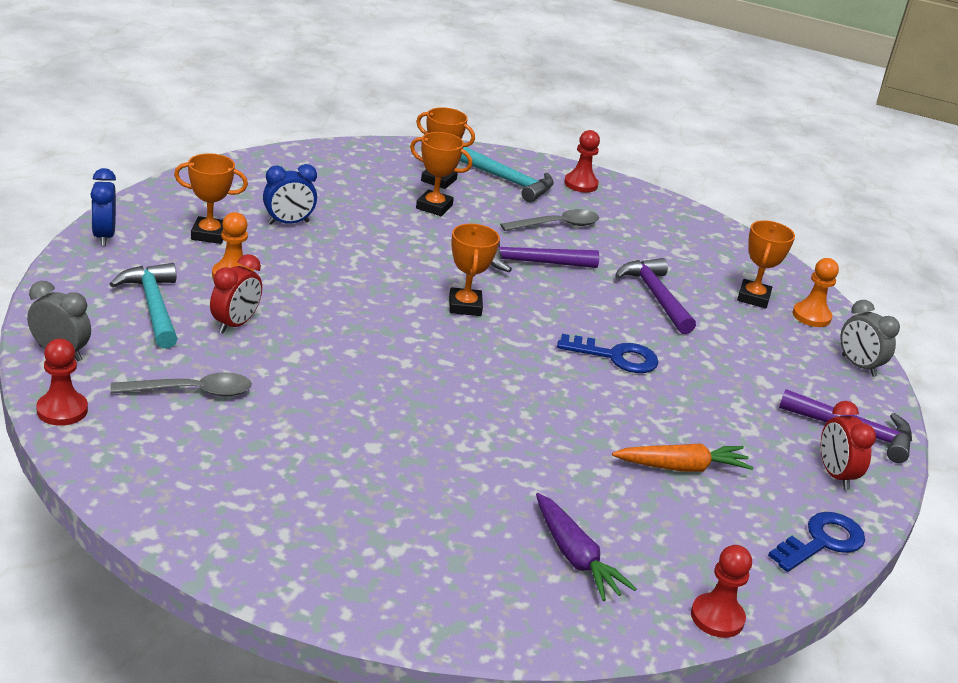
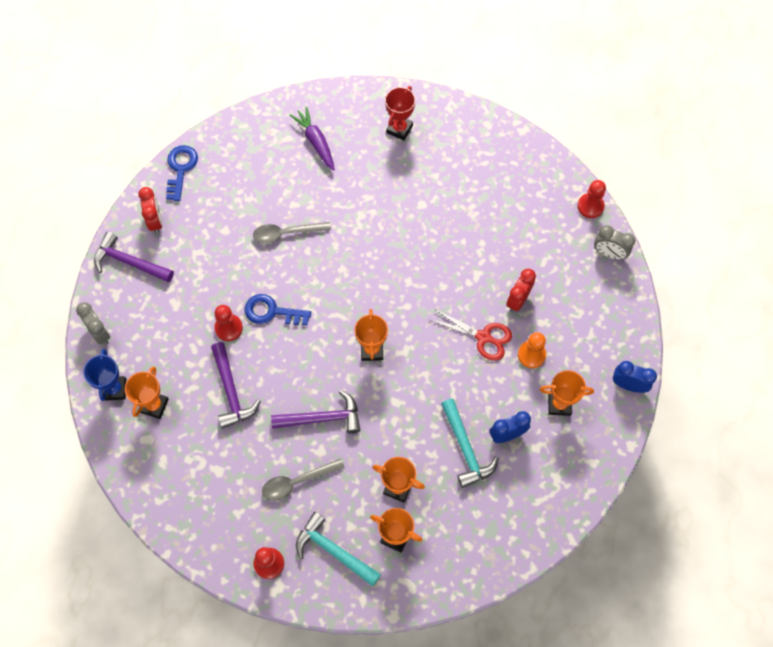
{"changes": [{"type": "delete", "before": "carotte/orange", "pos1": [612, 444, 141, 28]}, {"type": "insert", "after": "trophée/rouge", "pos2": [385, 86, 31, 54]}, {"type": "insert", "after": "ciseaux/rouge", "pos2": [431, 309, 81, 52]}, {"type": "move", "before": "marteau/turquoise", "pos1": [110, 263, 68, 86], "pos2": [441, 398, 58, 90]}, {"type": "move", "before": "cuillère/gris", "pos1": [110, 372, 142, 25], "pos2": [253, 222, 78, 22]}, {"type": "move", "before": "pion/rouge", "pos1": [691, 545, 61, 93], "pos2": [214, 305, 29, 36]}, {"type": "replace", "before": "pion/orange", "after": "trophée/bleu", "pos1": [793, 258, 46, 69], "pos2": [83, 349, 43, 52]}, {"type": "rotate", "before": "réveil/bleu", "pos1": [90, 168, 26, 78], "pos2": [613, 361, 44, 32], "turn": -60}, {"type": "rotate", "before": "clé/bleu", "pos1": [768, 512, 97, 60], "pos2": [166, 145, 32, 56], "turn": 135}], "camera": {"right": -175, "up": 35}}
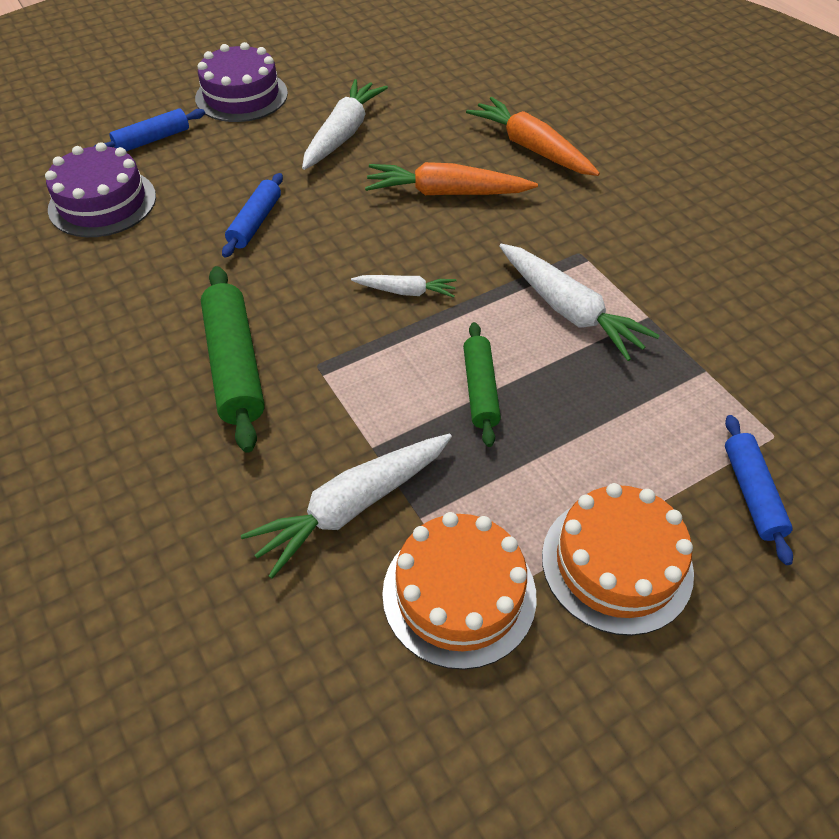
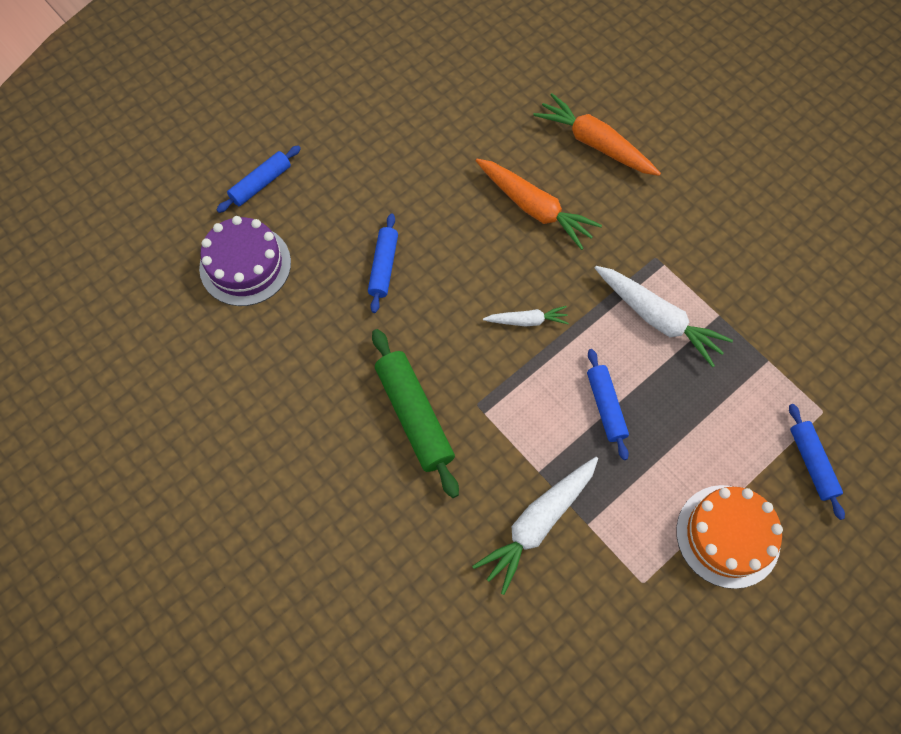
{"changes": [{"type": "delete", "before": "gâteau/violet", "pos1": [195, 42, 93, 80]}, {"type": "delete", "before": "carotte/blanc", "pos1": [302, 79, 86, 91]}, {"type": "delete", "before": "gâteau/orange", "pos1": [382, 512, 154, 158]}, {"type": "recolor", "before": "rouleau à pâtisserie/vert", "after": "rouleau à pâtisserie/bleu", "pos1": [463, 322, 38, 125], "pos2": [587, 349, 42, 111]}, {"type": "rotate", "before": "carotte/orange", "pos1": [365, 162, 173, 33], "pos2": [475, 159, 127, 91], "turn": -135}], "camera": {"right": -10, "up": 15}}
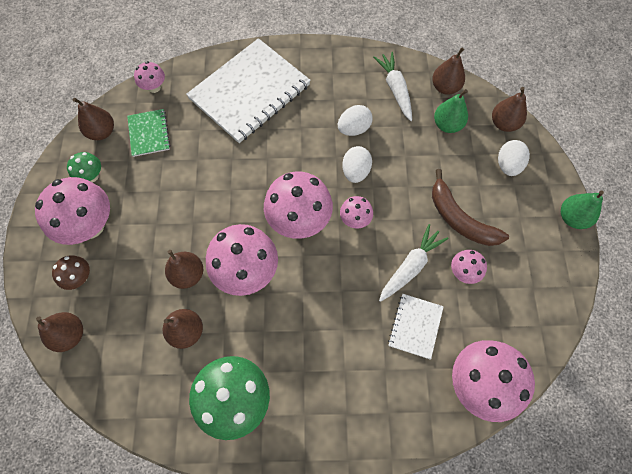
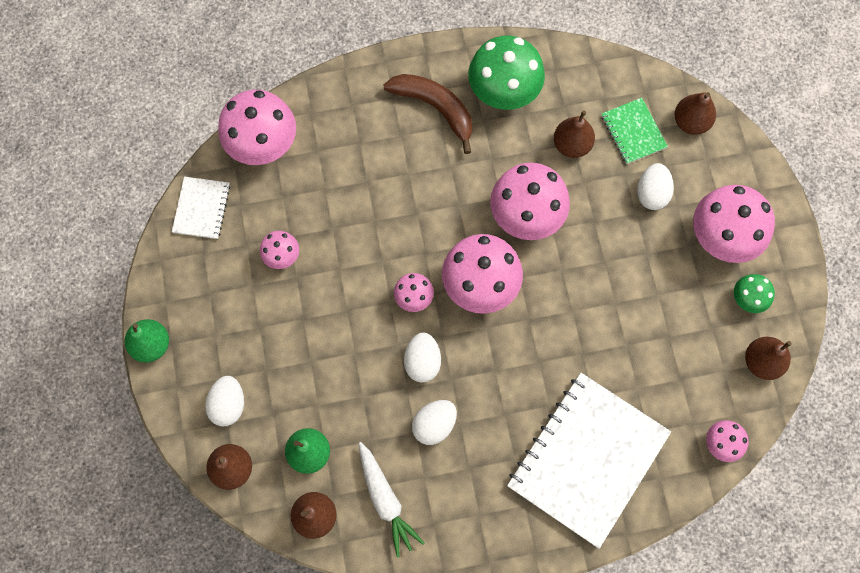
{"changes": [{"type": "delete", "before": "champignon/marron", "pos1": [52, 255, 38, 35]}, {"type": "delete", "before": "poire/marron", "pos1": [165, 250, 38, 39]}, {"type": "delete", "before": "carotte/blanc", "pos1": [379, 224, 69, 78]}, {"type": "insert", "after": "œuf/blanc", "pos2": [637, 163, 37, 47]}, {"type": "move", "before": "carnet/vert", "pos1": [127, 109, 43, 48], "pos2": [601, 98, 67, 66]}, {"type": "move", "before": "carnet/blanc", "pos1": [388, 294, 56, 65], "pos2": [172, 177, 58, 62]}, {"type": "move", "before": "banane/marron", "pos1": [432, 169, 77, 77], "pos2": [384, 74, 88, 80]}], "camera": {"right": 170, "up": 5}}
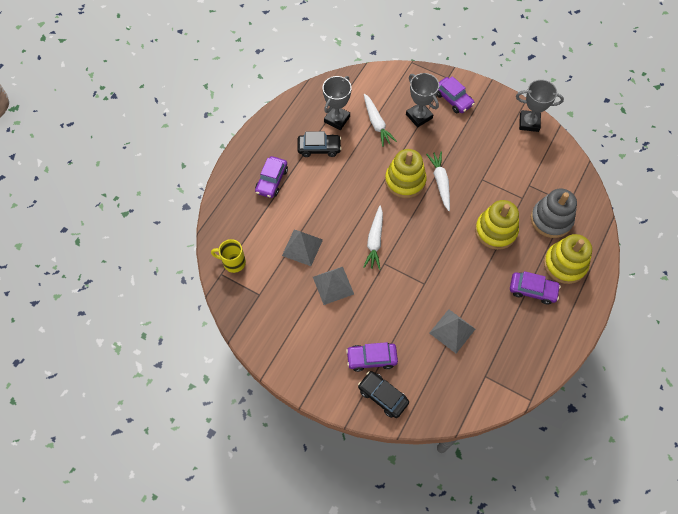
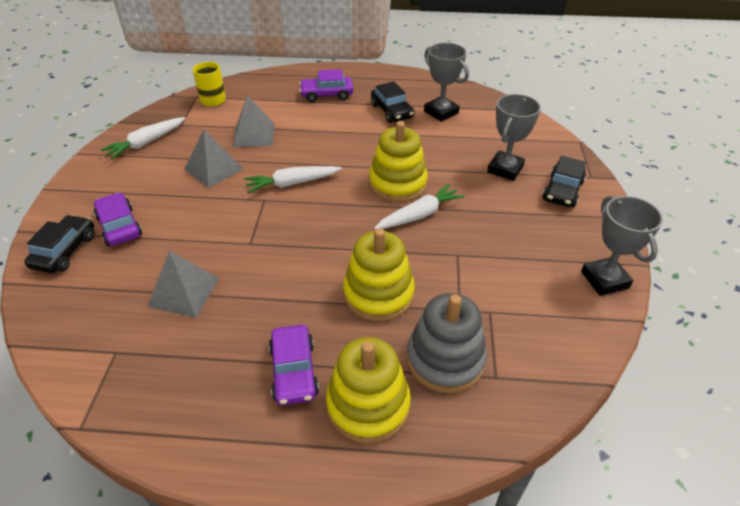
{"changes": [{"type": "move", "before": "carotte/blanc", "pos1": [364, 94, 33, 53], "pos2": [101, 117, 85, 42]}, {"type": "recolor", "before": "voiture/violet", "after": "voiture/noir", "pos1": [436, 76, 39, 37], "pos2": [542, 156, 44, 51]}, {"type": "rotate", "before": "trophée/gris", "pos1": [323, 76, 29, 54], "pos2": [424, 43, 45, 79], "turn": 45}], "camera": {"right": 65, "up": -20}}
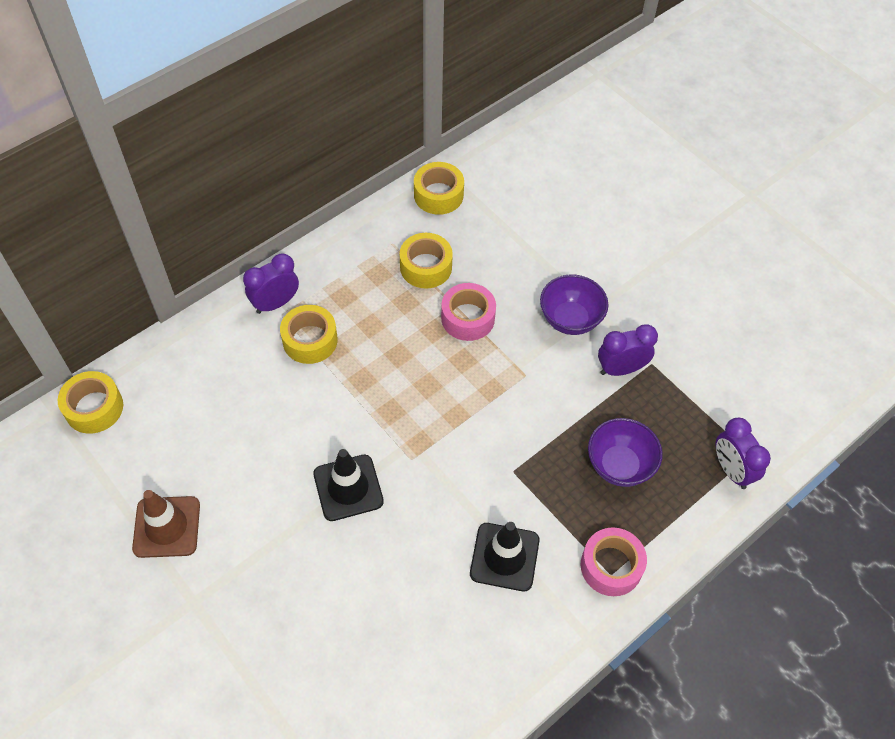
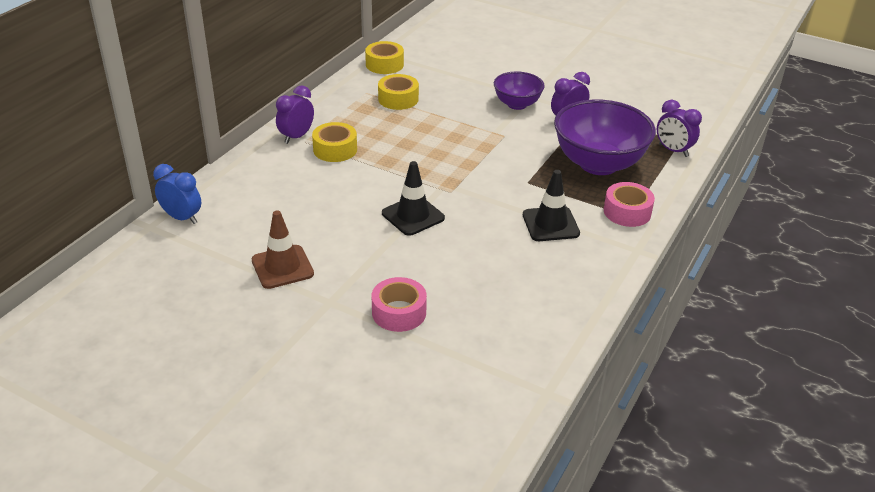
{"changes": [{"type": "move", "before": "ruban adhésif/rose", "pos1": [441, 283, 55, 58], "pos2": [372, 277, 55, 55]}, {"type": "replace", "before": "ruban adhésif/jaune", "after": "réveil/bleu", "pos1": [58, 371, 65, 63], "pos2": [153, 164, 48, 60]}, {"type": "resize", "before": "bol/violet", "pos1": [588, 418, 75, 69], "pos2": [554, 99, 102, 76], "scale": 1.78}], "camera": {"right": -20, "up": -20}}
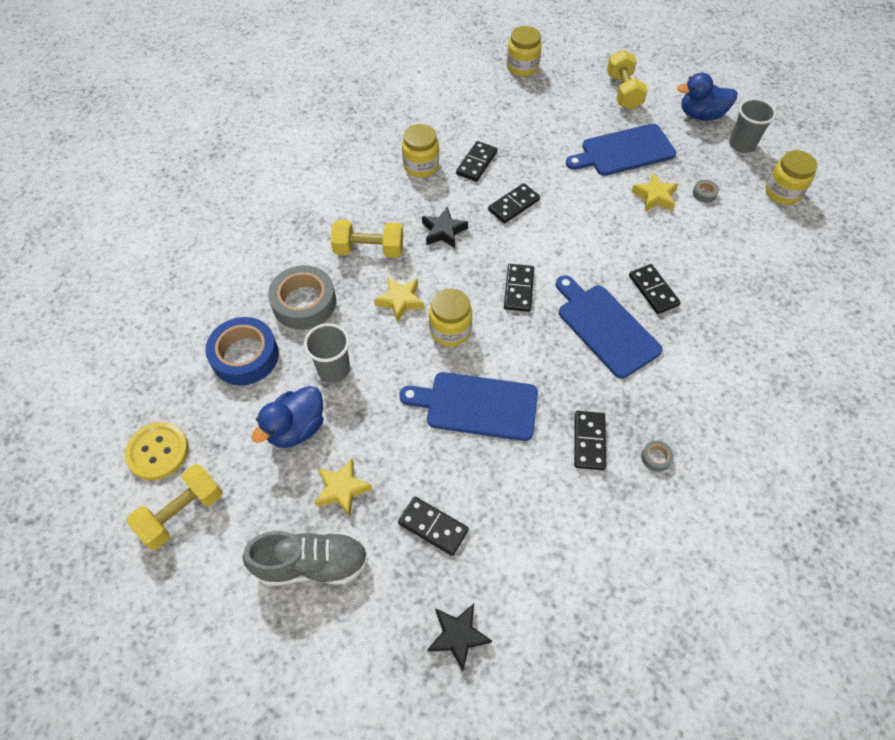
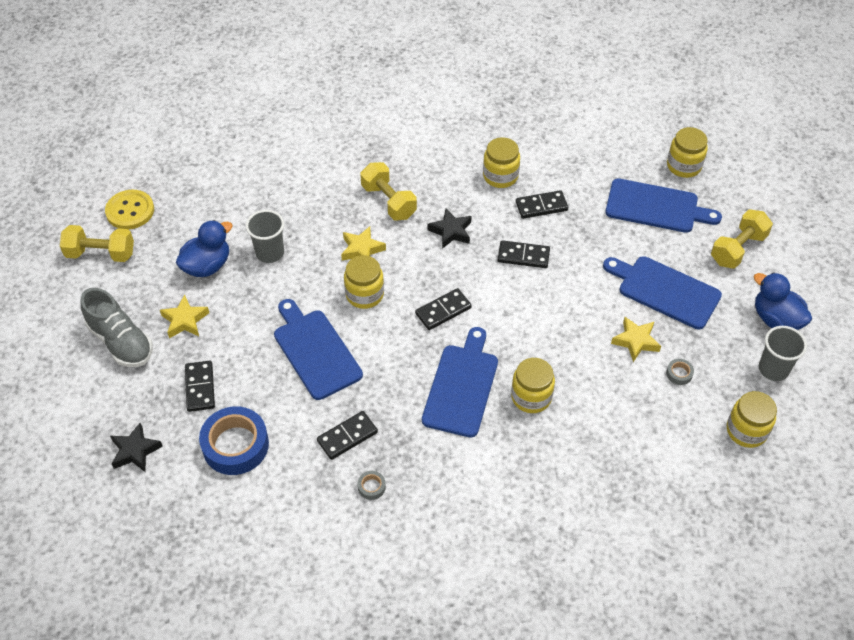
{"changes": [{"type": "delete", "before": "ruban adhésif/gris", "pos1": [268, 265, 68, 65]}, {"type": "insert", "after": "planche à découper/bleu", "pos2": [605, 178, 117, 55]}, {"type": "move", "before": "ruban adhésif/bleu", "pos1": [205, 317, 74, 69], "pos2": [199, 406, 70, 69]}, {"type": "replace", "before": "domino/noir", "after": "bocal/jaune", "pos1": [629, 264, 52, 50], "pos2": [511, 358, 44, 55]}, {"type": "rotate", "before": "canard/bleu", "pos1": [252, 386, 72, 62], "pos2": [176, 220, 57, 57], "turn": 135}], "camera": {"right": 50, "up": -5}}
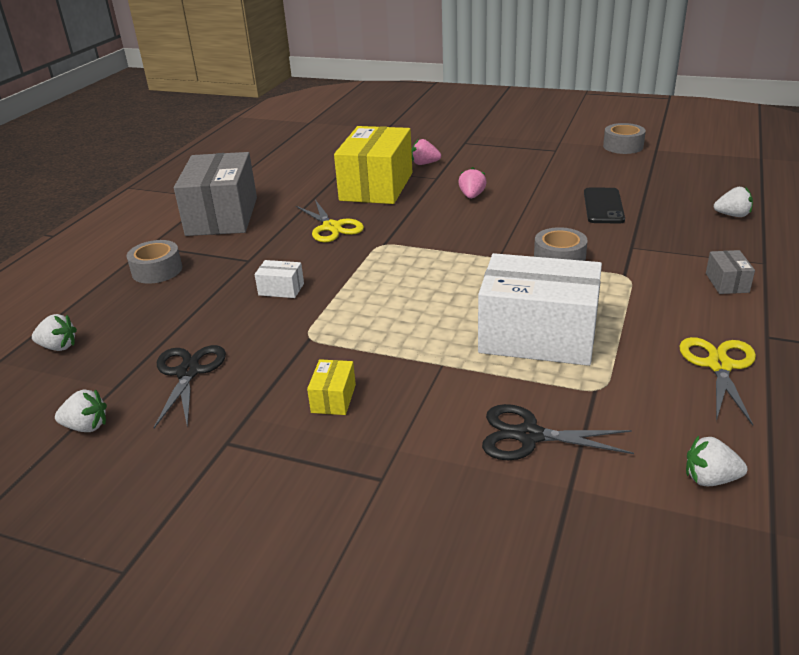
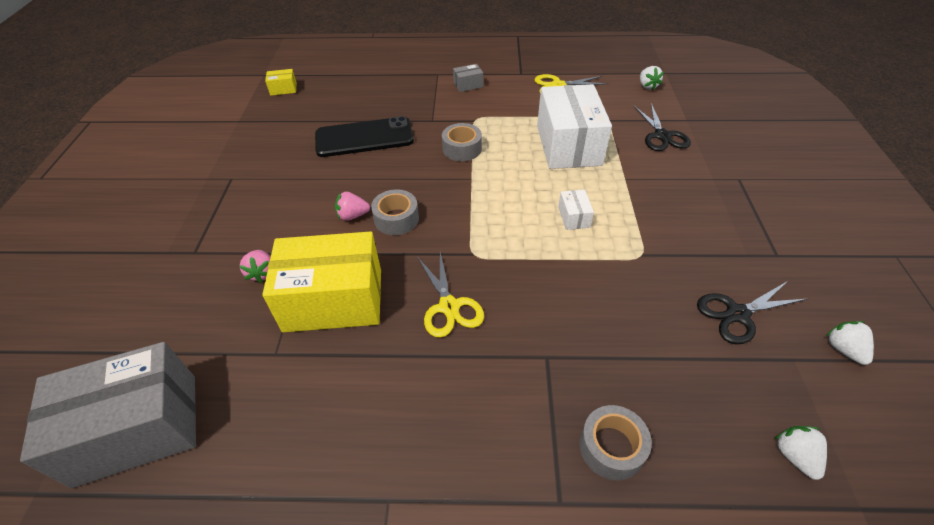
{"changes": [{"type": "delete", "before": "fraise/blanc", "pos1": [714, 187, 39, 30]}, {"type": "move", "before": "boîte/gris", "pos1": [174, 152, 83, 84], "pos2": [20, 342, 176, 146]}, {"type": "move", "before": "boîte/blanc", "pos1": [254, 260, 50, 38], "pos2": [558, 189, 36, 41]}, {"type": "move", "before": "boîte/jaune", "pos1": [307, 359, 49, 56], "pos2": [265, 69, 32, 27]}, {"type": "move", "before": "ruban adhésif/gris", "pos1": [603, 123, 43, 31], "pos2": [371, 189, 48, 46]}, {"type": "rotate", "before": "ciseaux/jaune", "pos1": [296, 200, 68, 42], "pos2": [418, 252, 66, 86], "turn": 120}, {"type": "resize", "before": "téléphone/noir", "pos1": [584, 188, 41, 35], "pos2": [315, 116, 99, 41], "scale": 1.52}], "camera": {"right": -110, "up": 15}}
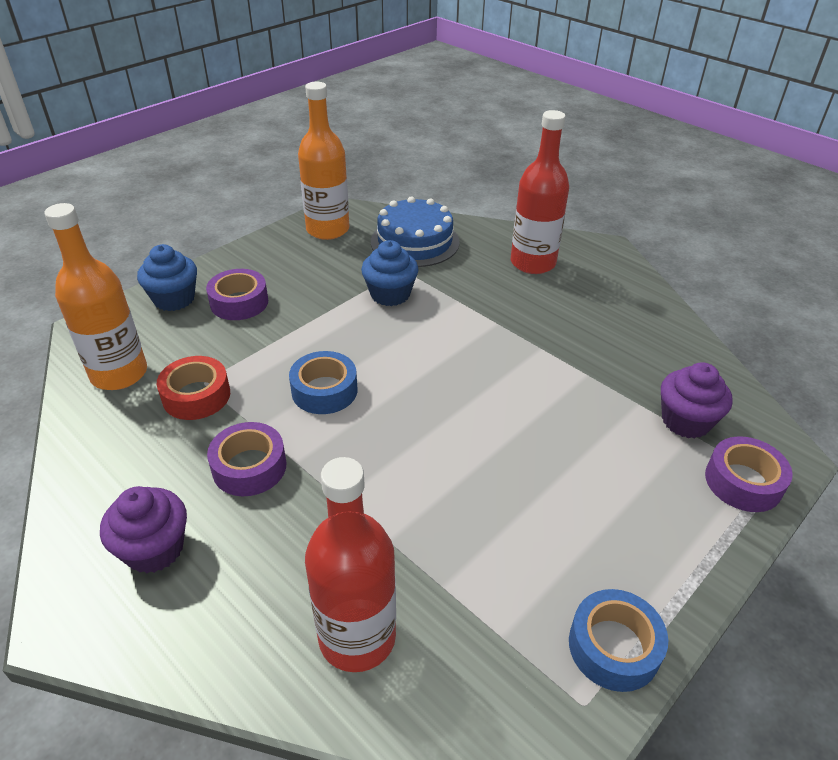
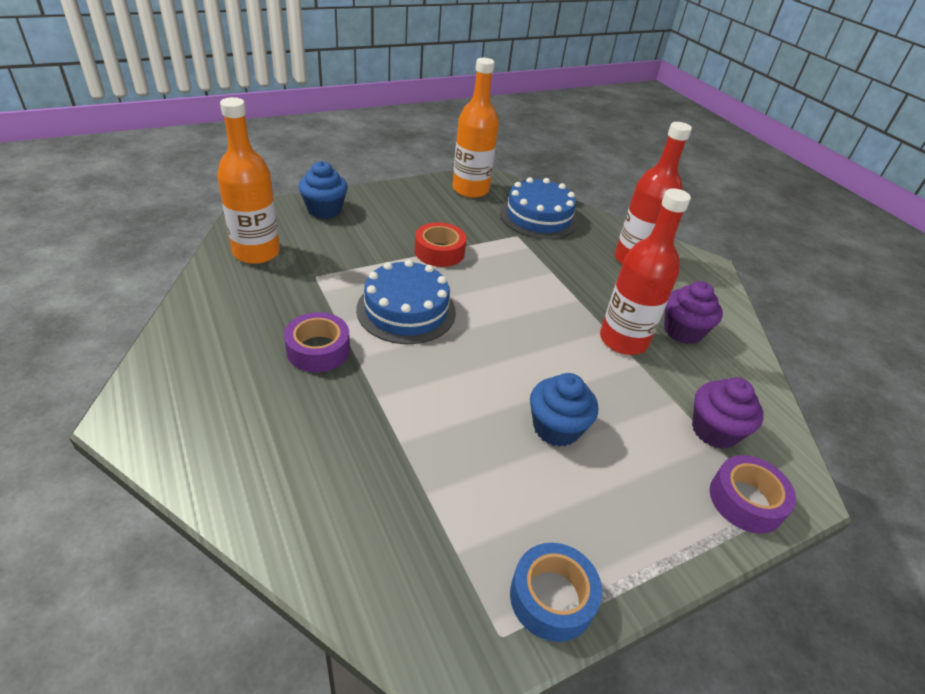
{"changes": [{"type": "delete", "before": "ruban adhésif/violet", "pos1": [206, 269, 62, 51]}, {"type": "move", "before": "muffin/violet", "pos1": [100, 486, 87, 87], "pos2": [664, 281, 59, 63]}, {"type": "move", "before": "ruban adhésif/rouge", "pos1": [157, 356, 73, 64], "pos2": [415, 222, 51, 45]}, {"type": "move", "before": "bouteille/rouge", "pos1": [305, 457, 91, 215], "pos2": [600, 188, 91, 167]}, {"type": "move", "before": "muffin/bleu", "pos1": [361, 240, 57, 66], "pos2": [530, 373, 68, 74]}, {"type": "replace", "before": "ruban adhésif/bleu", "after": "gâteau/bleu", "pos1": [289, 351, 68, 63], "pos2": [356, 260, 100, 84]}], "camera": {"right": 15, "up": 0}}
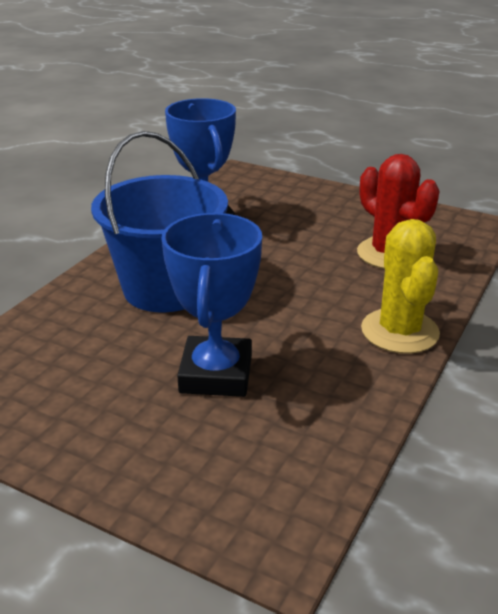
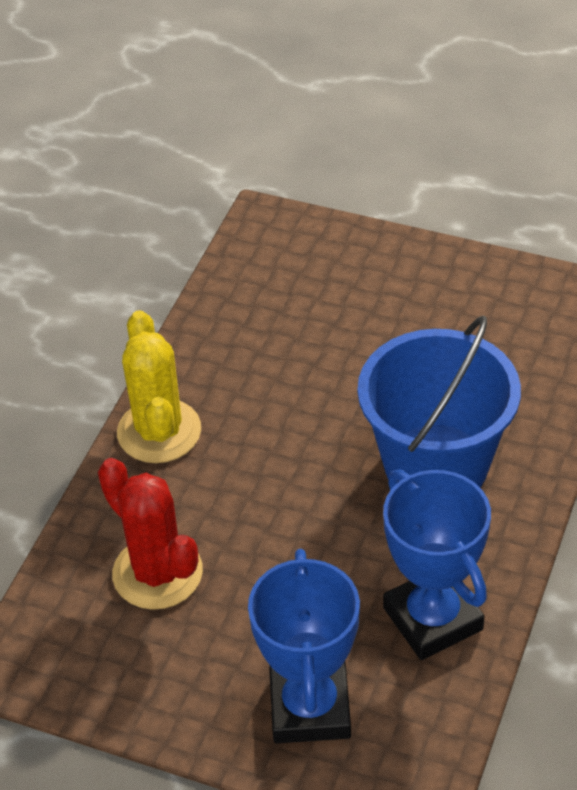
{"changes": [{"type": "move", "before": "trophée/bleu", "pos1": [161, 213, 101, 184], "pos2": [248, 549, 112, 194]}], "camera": {"right": 175, "up": 15}}
